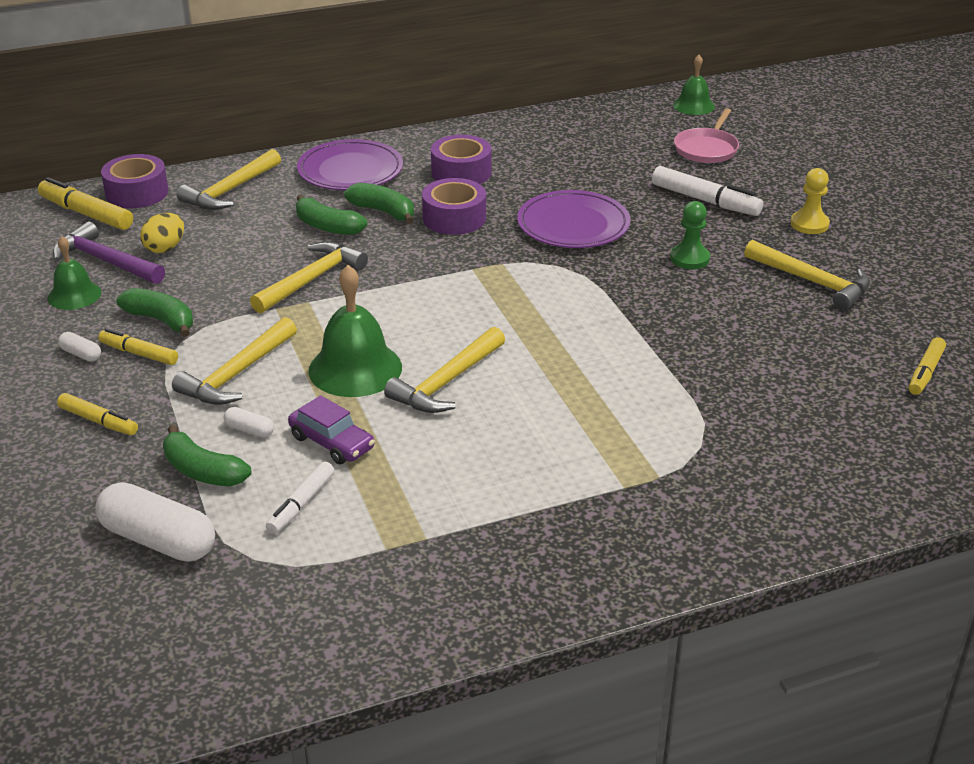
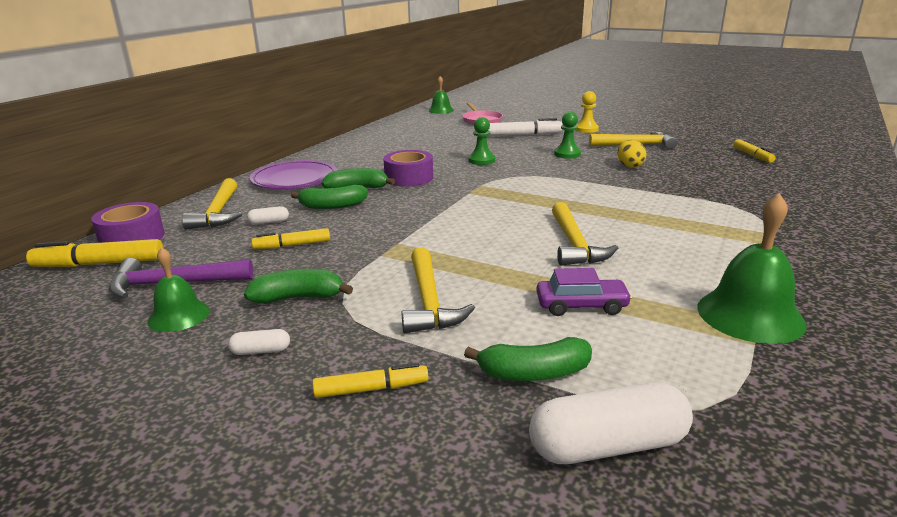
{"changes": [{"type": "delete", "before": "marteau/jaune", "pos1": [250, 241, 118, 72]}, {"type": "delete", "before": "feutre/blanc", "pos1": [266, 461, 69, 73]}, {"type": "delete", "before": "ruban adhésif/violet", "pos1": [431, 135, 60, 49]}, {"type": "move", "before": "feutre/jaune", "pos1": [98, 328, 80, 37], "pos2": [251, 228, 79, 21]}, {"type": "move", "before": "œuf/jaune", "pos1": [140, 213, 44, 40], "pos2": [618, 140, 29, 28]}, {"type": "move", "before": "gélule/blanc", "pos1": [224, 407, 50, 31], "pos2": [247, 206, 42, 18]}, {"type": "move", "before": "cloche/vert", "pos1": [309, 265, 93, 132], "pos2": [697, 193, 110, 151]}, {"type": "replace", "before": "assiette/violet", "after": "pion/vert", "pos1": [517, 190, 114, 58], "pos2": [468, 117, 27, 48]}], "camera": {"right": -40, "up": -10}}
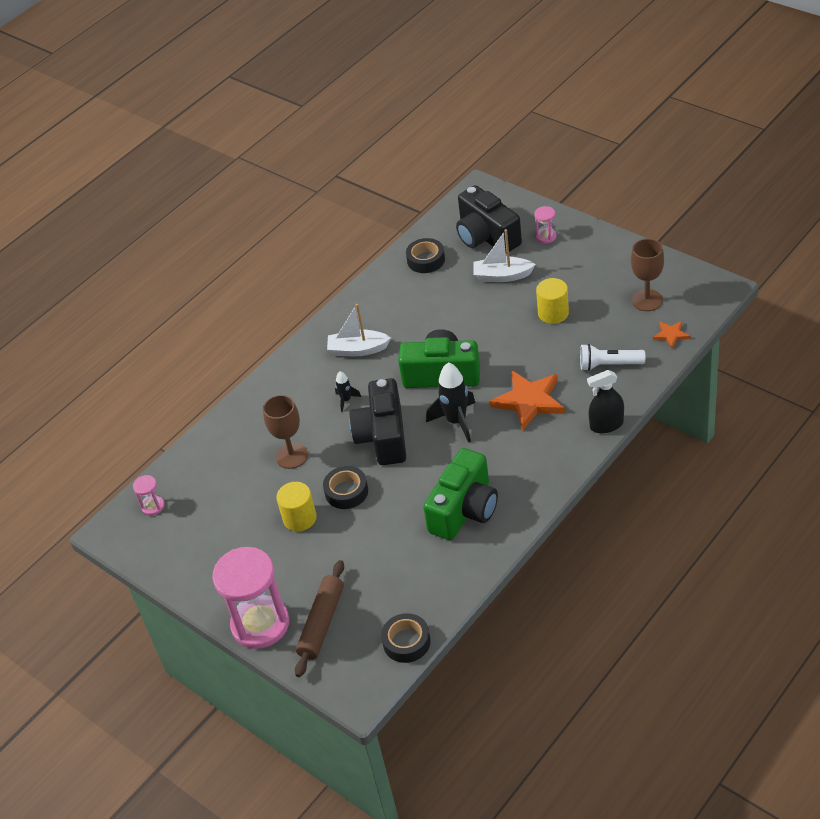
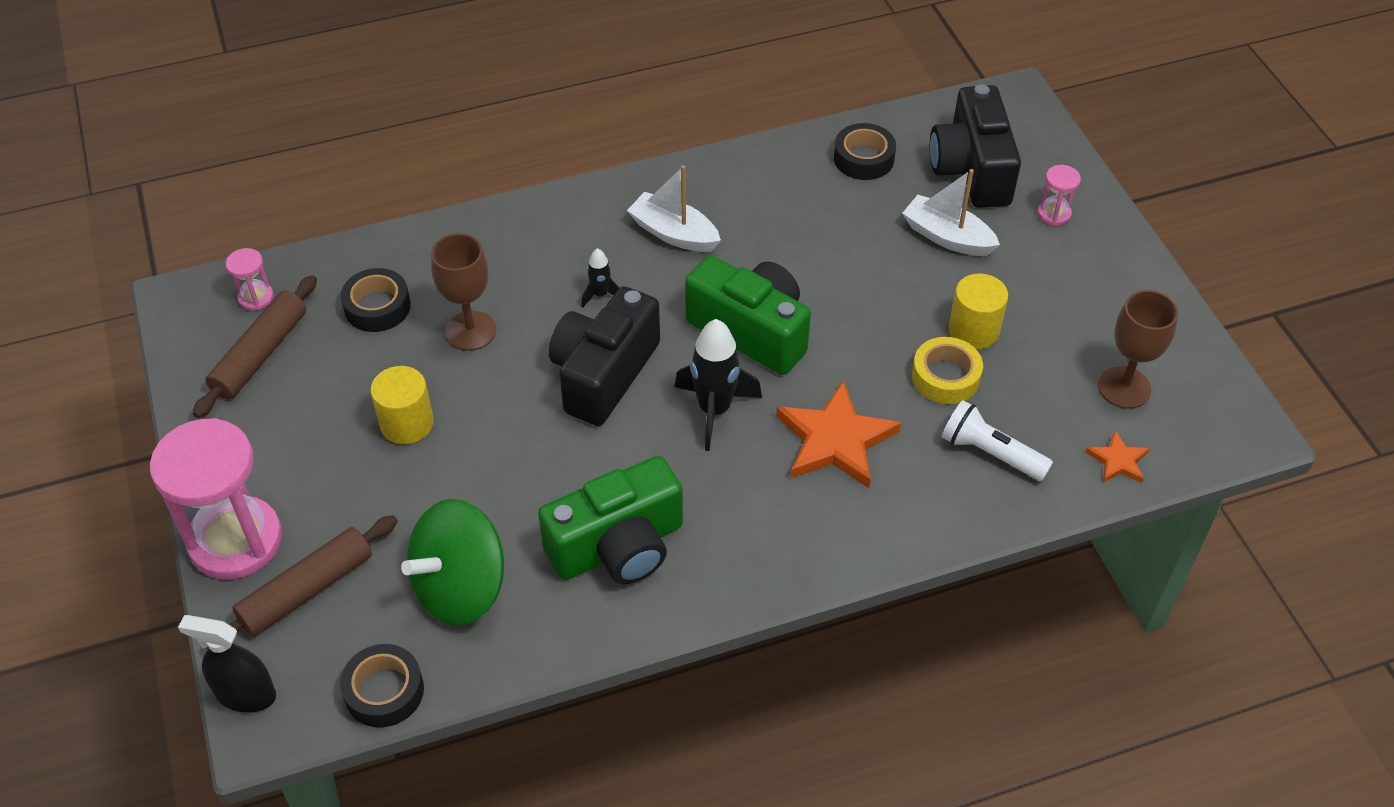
{"changes": [{"type": "insert", "after": "rouleau à pâtisserie/marron", "pos2": [193, 275, 124, 143]}, {"type": "insert", "after": "toupie/vert", "pos2": [401, 499, 103, 127]}, {"type": "insert", "after": "ruban adhésif/jaune", "pos2": [912, 337, 71, 67]}, {"type": "move", "before": "ruban adhésif/noir", "pos1": [323, 466, 45, 43], "pos2": [341, 268, 70, 64]}, {"type": "move", "before": "vaporisateur/noir", "pos1": [587, 370, 37, 63], "pos2": [178, 615, 98, 98]}], "camera": {"right": 25, "up": 5}}
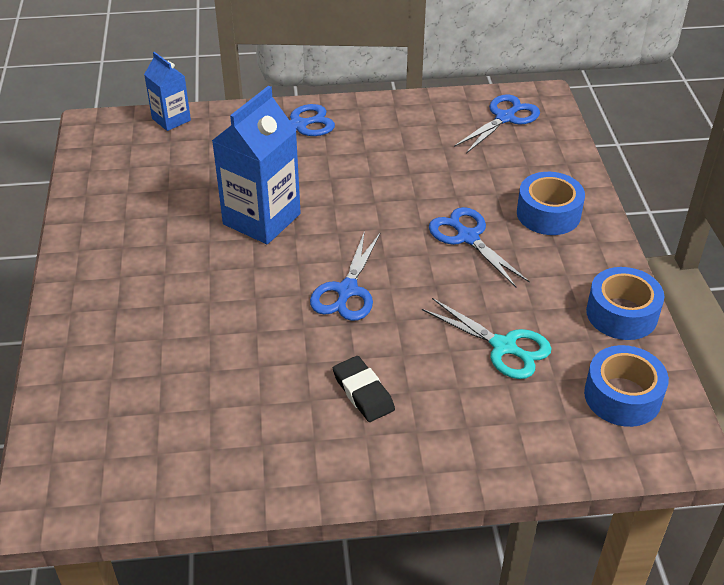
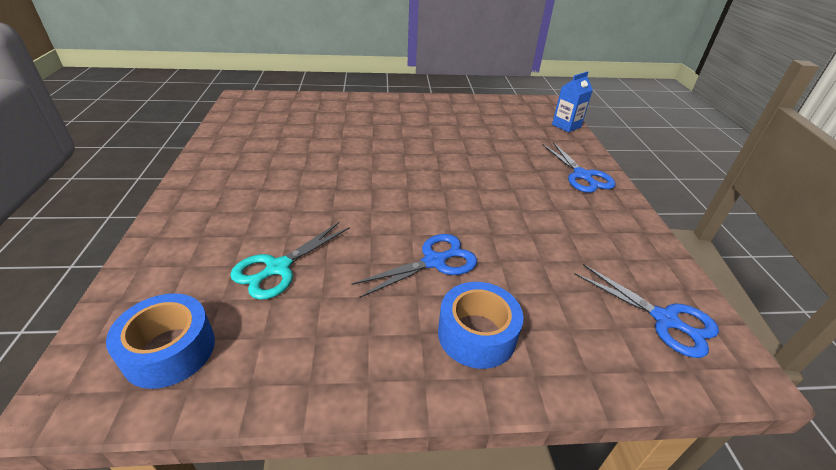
{"changes": [{"type": "delete", "before": "brique de lait/bleu", "pos1": [212, 85, 89, 159]}, {"type": "delete", "before": "ciseaux/bleu", "pos1": [310, 231, 70, 90]}, {"type": "delete", "before": "gomme/noir", "pos1": [333, 356, 62, 66]}, {"type": "delete", "before": "ruban adhésif/bleu", "pos1": [586, 267, 78, 73]}], "camera": {"right": 90, "up": -5}}
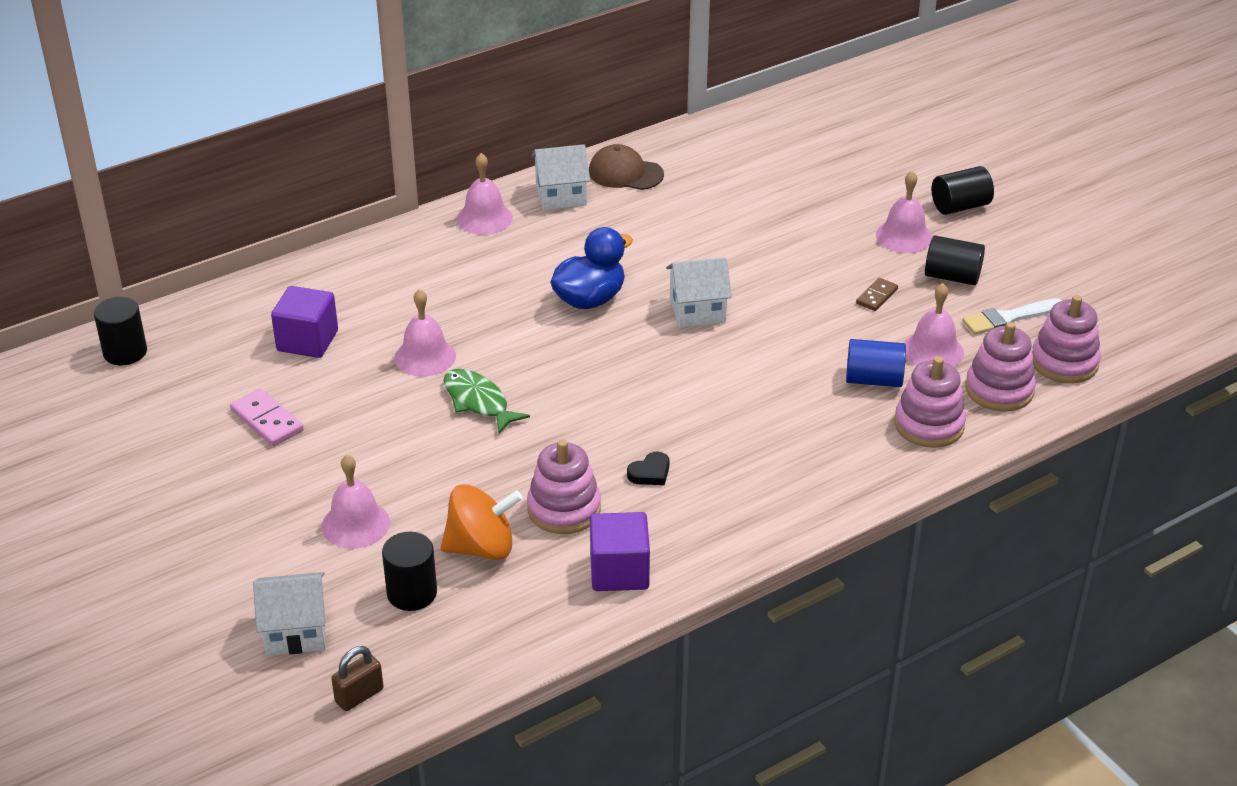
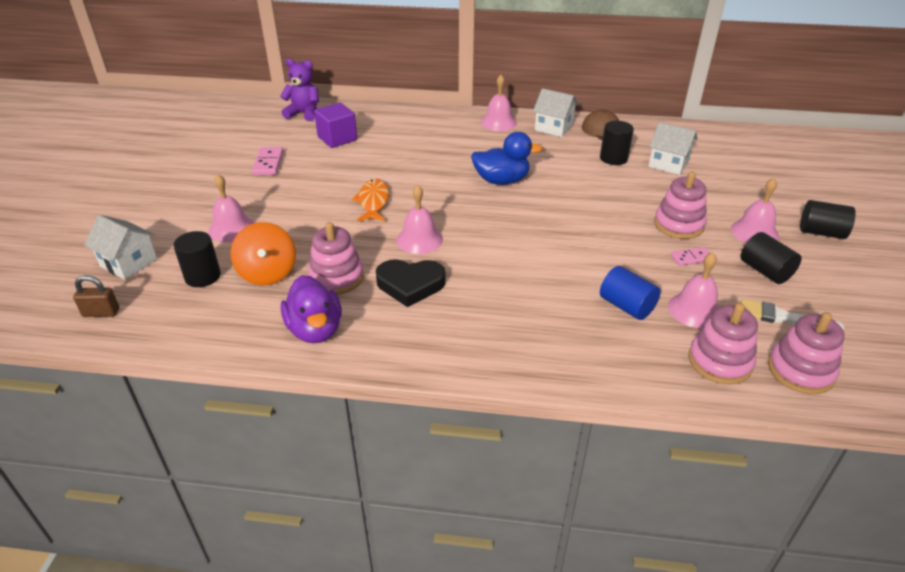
{"changes": [{"type": "insert", "after": "ours en peluche/violet", "pos2": [280, 58, 39, 63]}, {"type": "move", "before": "cylindre/noir", "pos1": [94, 297, 53, 68], "pos2": [600, 121, 34, 44]}, {"type": "move", "before": "cloche/rose", "pos1": [395, 289, 61, 88], "pos2": [397, 185, 46, 69]}, {"type": "move", "before": "maison/blanc", "pos1": [666, 257, 66, 70], "pos2": [648, 122, 49, 53]}, {"type": "move", "before": "jouet à empiler/rose", "pos1": [894, 356, 72, 92], "pos2": [654, 171, 53, 68]}, {"type": "replace", "before": "cube/violet", "after": "canard/violet", "pos1": [590, 512, 60, 79], "pos2": [281, 275, 61, 68]}, {"type": "recolor", "before": "poisson/vert", "after": "poisson/orange", "pos1": [444, 369, 86, 65], "pos2": [352, 179, 37, 42]}, {"type": "recolor", "before": "domino/marron", "after": "domino/rose", "pos1": [856, 278, 42, 33], "pos2": [670, 247, 40, 19]}, {"type": "rotate", "before": "toupie/orange", "pos1": [441, 484, 82, 76], "pos2": [230, 222, 66, 63], "turn": 45}, {"type": "resize", "before": "cœur/noir", "pos1": [627, 452, 42, 33], "pos2": [376, 259, 70, 48], "scale": 1.93}], "camera": {"right": 40, "up": 0}}
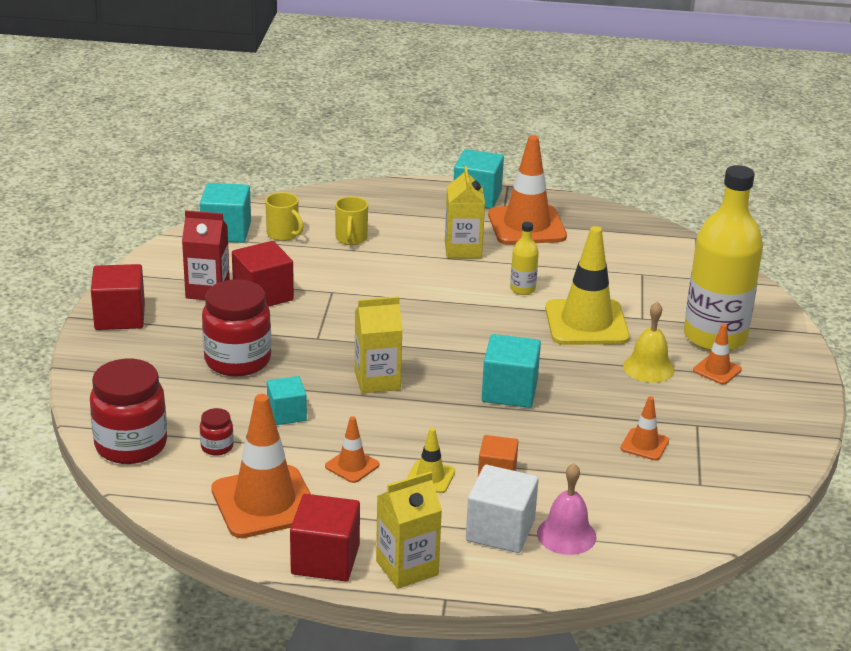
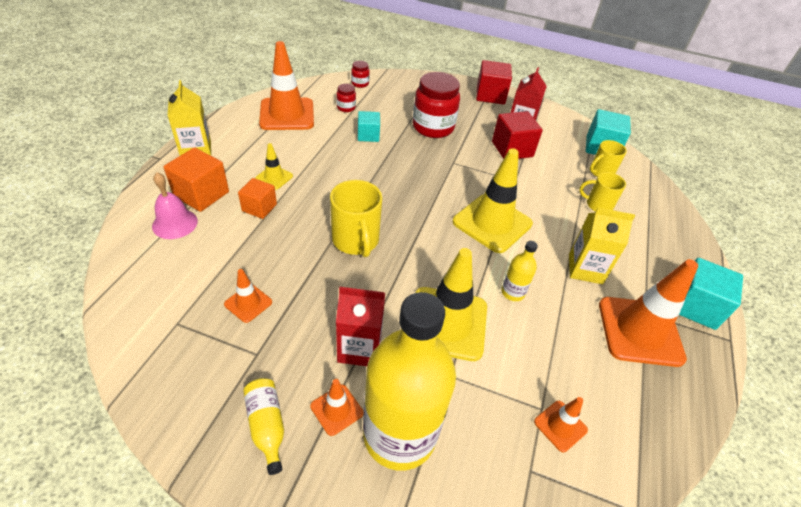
{"changes": [{"type": "delete", "before": "cube/rouge", "pos1": [290, 494, 70, 88]}, {"type": "delete", "before": "brique de lait/jaune", "pos1": [355, 296, 48, 97]}, {"type": "insert", "after": "bouteille/jaune", "pos2": [243, 378, 41, 97]}, {"type": "insert", "after": "cône de chantier/jaune", "pos2": [453, 148, 80, 105]}, {"type": "move", "before": "cône de chantier/orange", "pos1": [325, 416, 54, 67], "pos2": [534, 397, 54, 55]}, {"type": "replace", "before": "cube/turquoise", "after": "tasse/jaune", "pos1": [482, 334, 59, 74], "pos2": [330, 180, 52, 77]}, {"type": "replace", "before": "cloche/jaune", "after": "brique de lait/rouge", "pos1": [623, 302, 52, 81], "pos2": [336, 287, 49, 79]}, {"type": "recolor", "before": "cube/blanc", "after": "cube/orange", "pos1": [466, 465, 72, 88], "pos2": [164, 147, 65, 65]}, {"type": "resize", "before": "bocal/rouge", "pos1": [90, 359, 77, 105], "pos2": [351, 61, 19, 27], "scale": 0.45}], "camera": {"right": 100, "up": 15}}
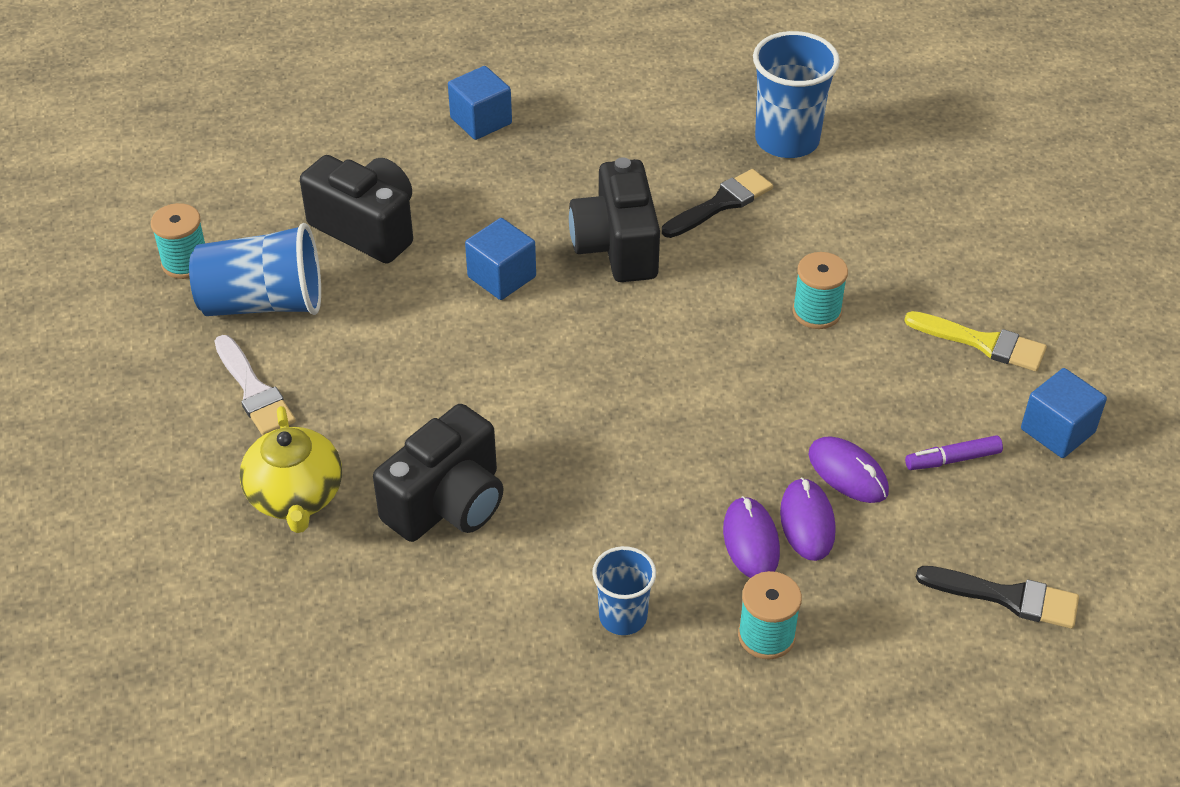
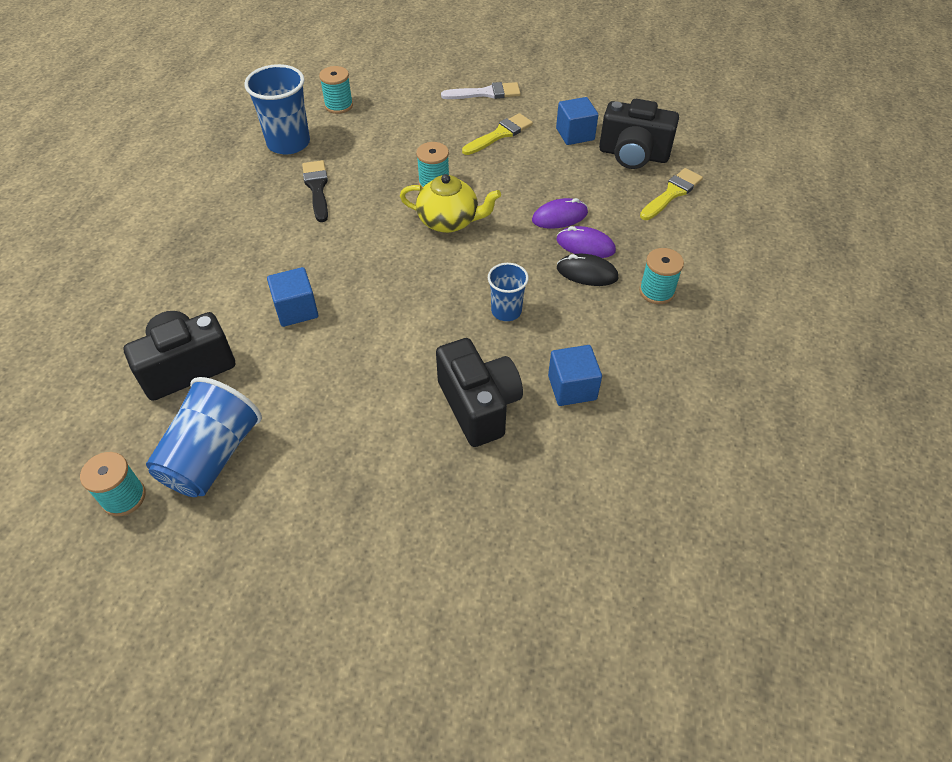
{"changes": [{"type": "delete", "before": "feutre/violet", "pos1": [905, 435, 98, 35]}, {"type": "insert", "after": "bobine/turquoise", "pos2": [319, 66, 34, 48]}, {"type": "move", "before": "pinceau/blanc", "pos1": [214, 335, 82, 101], "pos2": [441, 82, 80, 17]}, {"type": "move", "before": "théière/jaune", "pos1": [240, 406, 102, 127], "pos2": [400, 174, 101, 59]}, {"type": "move", "before": "cube/bleu", "pos1": [448, 66, 64, 74], "pos2": [548, 345, 54, 61]}, {"type": "move", "before": "appareil photo/noir", "pos1": [569, 157, 91, 125], "pos2": [599, 99, 80, 70]}, {"type": "move", "before": "gobelet/bleu", "pos1": [592, 546, 64, 89], "pos2": [488, 263, 41, 58]}, {"type": "recolor", "before": "souris/violet", "after": "souris/noir", "pos1": [723, 496, 57, 82], "pos2": [557, 254, 62, 32]}, {"type": "recolor", "before": "pinceau/noir", "after": "pinceau/jaune", "pos1": [916, 566, 163, 63], "pos2": [640, 168, 63, 52]}], "camera": {"right": -65, "up": 5}}
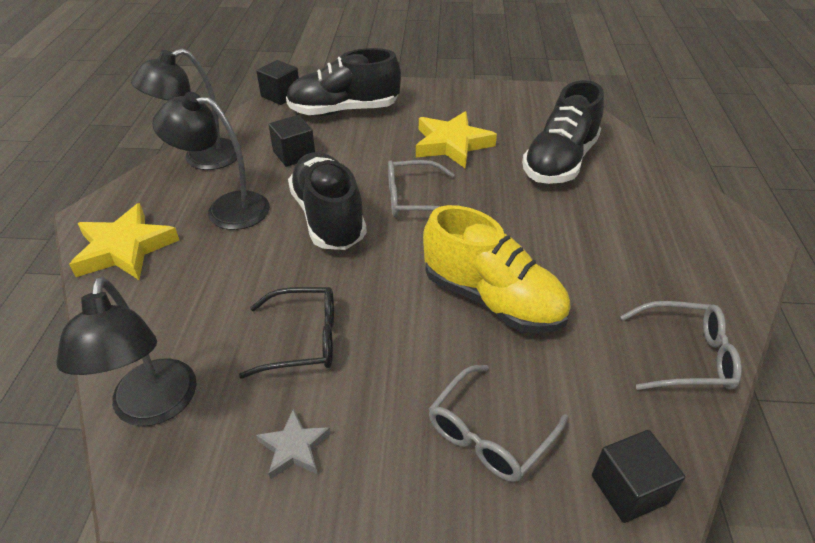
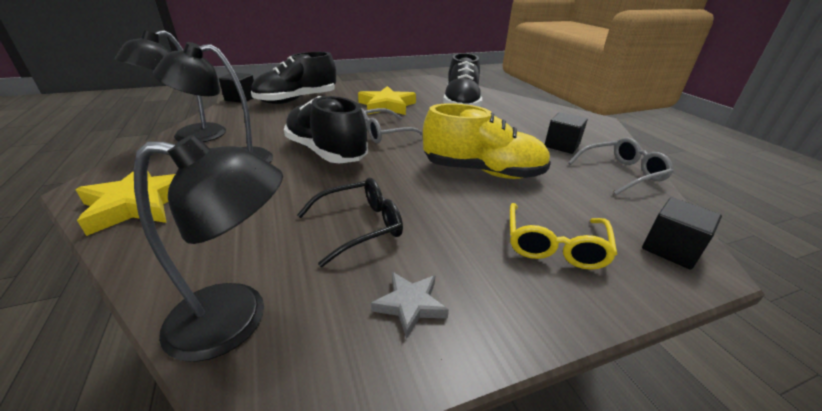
{"changes": [{"type": "move", "before": "cube/noir", "pos1": [268, 115, 47, 52], "pos2": [544, 112, 44, 42]}, {"type": "recolor", "before": "lunettes/gris", "after": "lunettes/jaune", "pos1": [429, 365, 139, 117], "pos2": [510, 203, 107, 67]}, {"type": "rotate", "before": "lampe/noir", "pos1": [56, 277, 141, 149], "pos2": [134, 134, 149, 228], "turn": -60}], "camera": {"right": -25, "up": -10}}
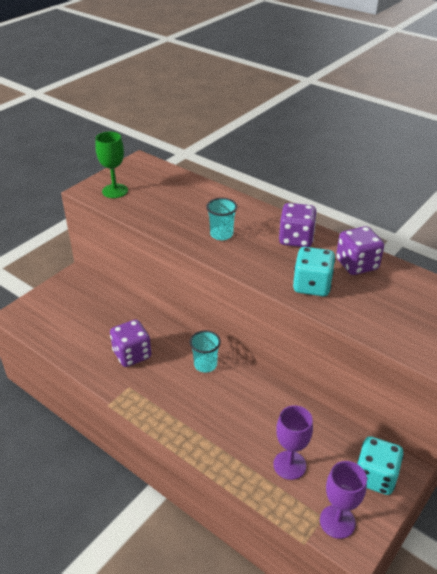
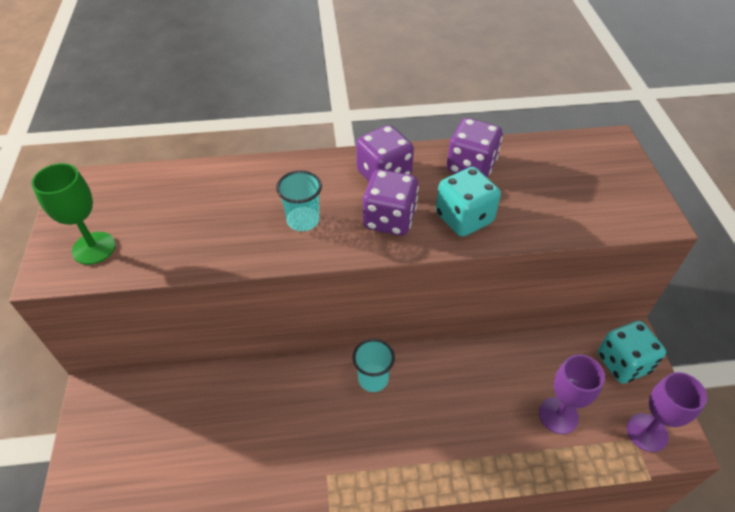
{"changes": [{"type": "move", "before": "dé/violet", "pos1": [110, 319, 42, 48], "pos2": [363, 169, 56, 67]}], "camera": {"right": -45, "up": 10}}
